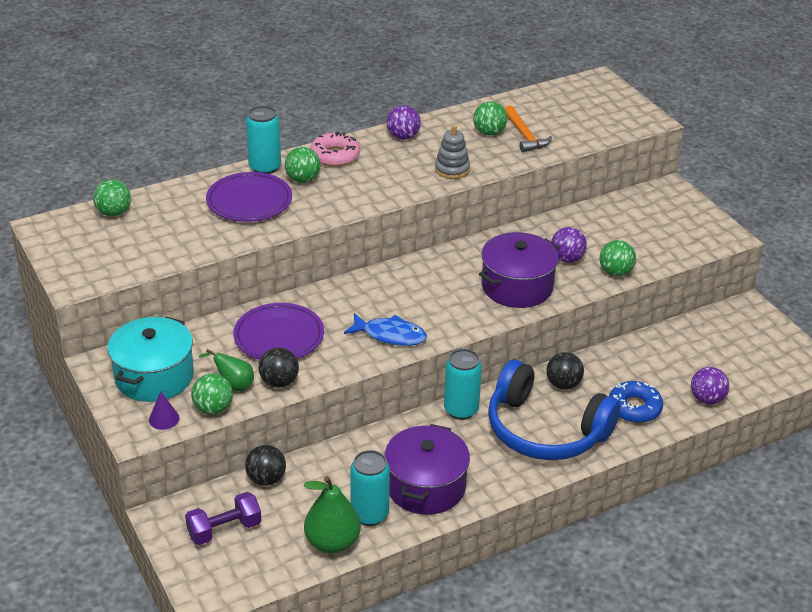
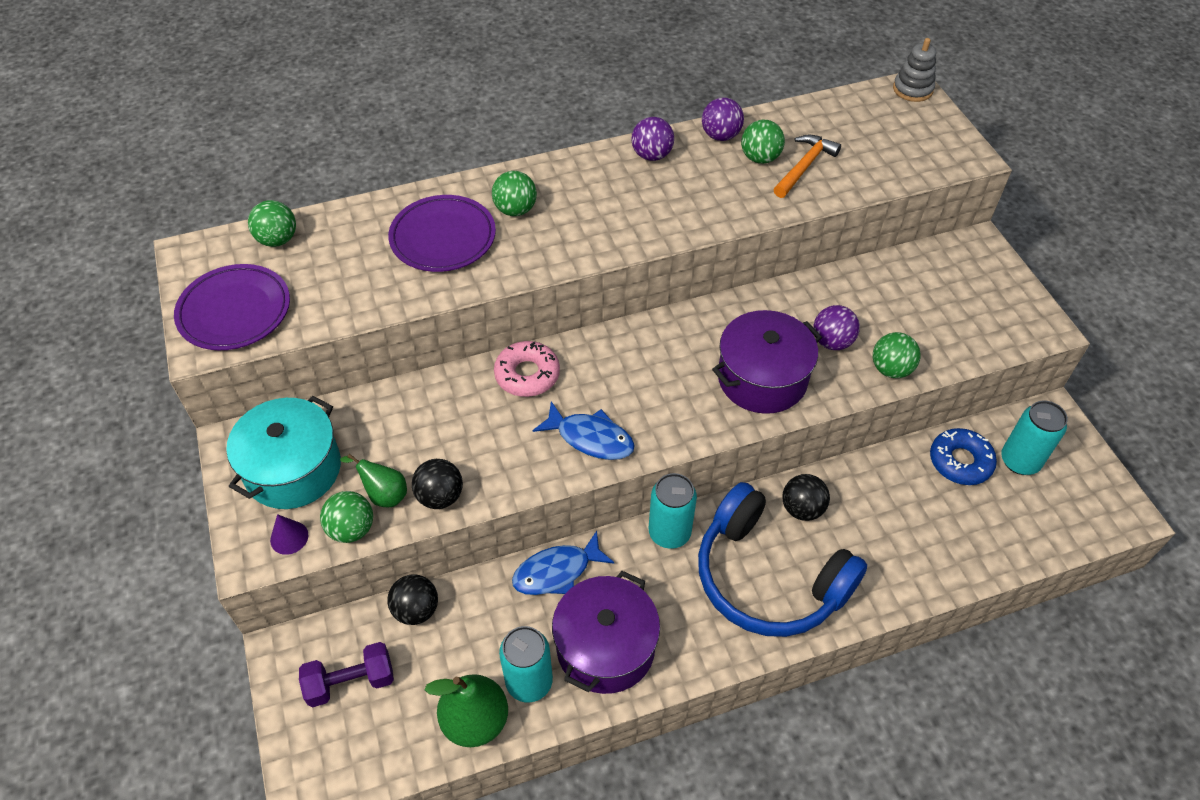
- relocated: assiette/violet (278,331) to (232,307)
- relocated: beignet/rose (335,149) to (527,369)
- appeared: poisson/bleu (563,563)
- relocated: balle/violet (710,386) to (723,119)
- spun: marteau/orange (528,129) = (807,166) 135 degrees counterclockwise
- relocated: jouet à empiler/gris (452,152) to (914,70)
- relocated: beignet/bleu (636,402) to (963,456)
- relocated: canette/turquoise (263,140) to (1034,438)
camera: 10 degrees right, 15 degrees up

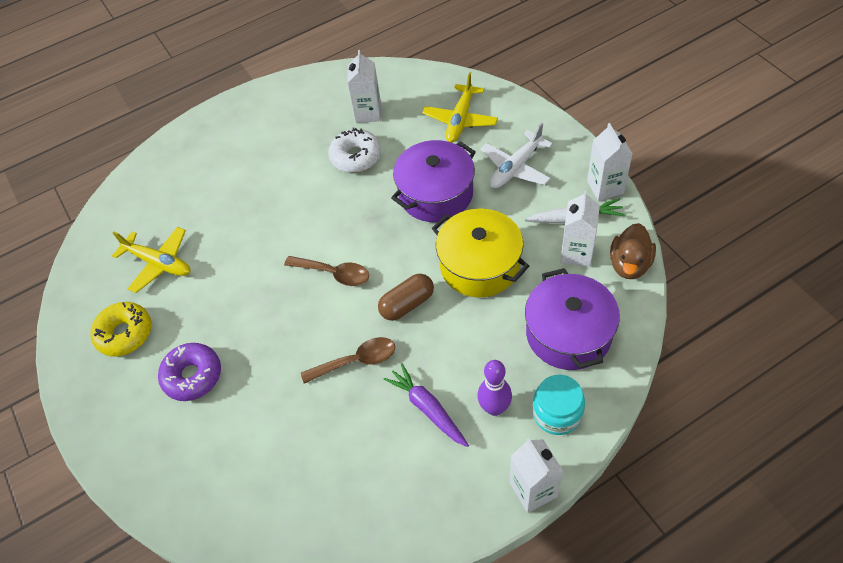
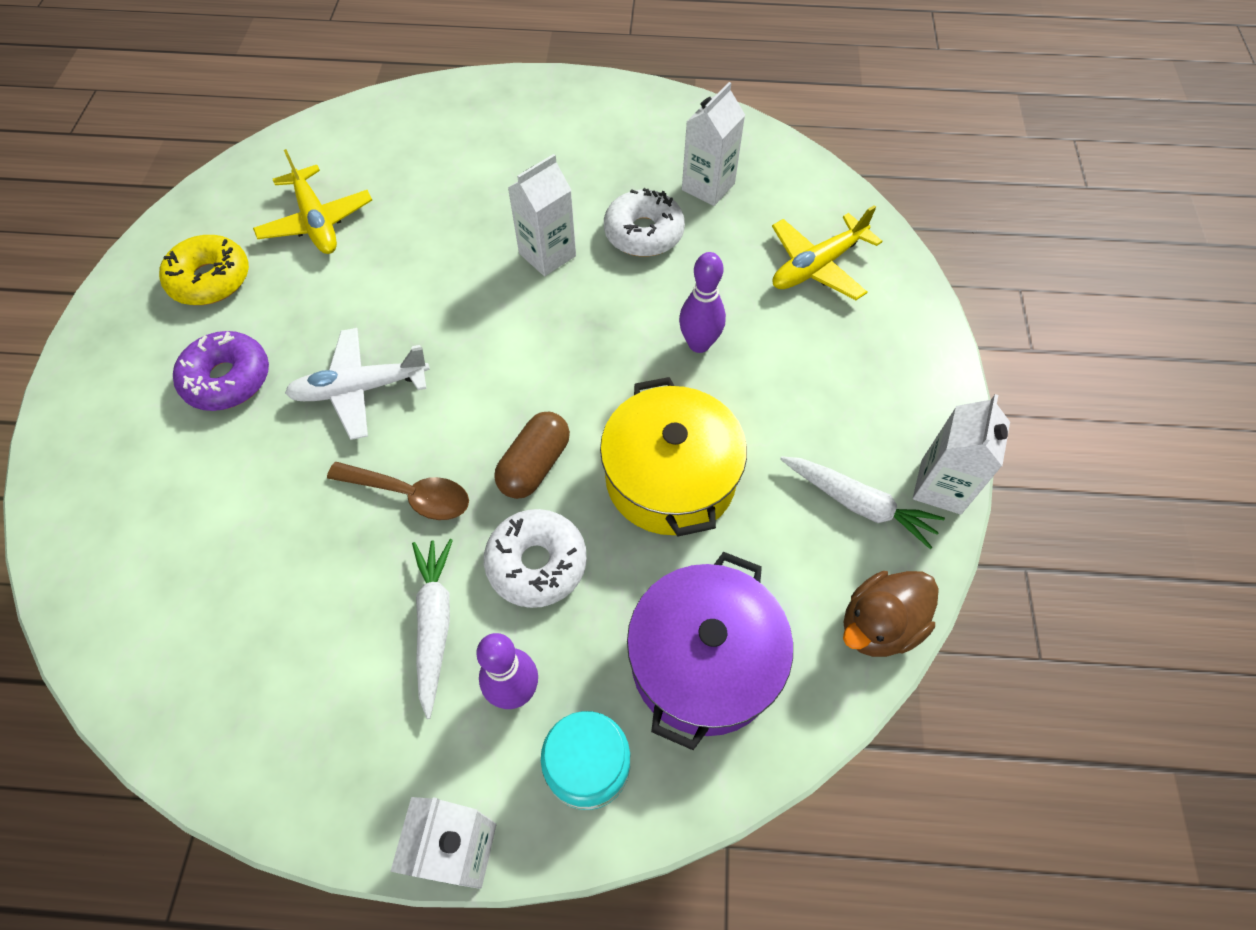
- relocated: avion/blanc (517,156) to (357,384)
- colour: carotte/violet (426,405) to carotte/blanc (432,629)
- appeared: beignet/blanc (535,558)
- spun: gélule/marron (406,297) = (532,455) 60 degrees counterclockwise
- relocated: brique de lait/blanc (580,228) to (542,215)
- exchanged: marmite/violet (433,181) to quille/violet (702,302)
- missing: cuillère/marron (326,271)
camera: 30 degrees right, 5 degrees up

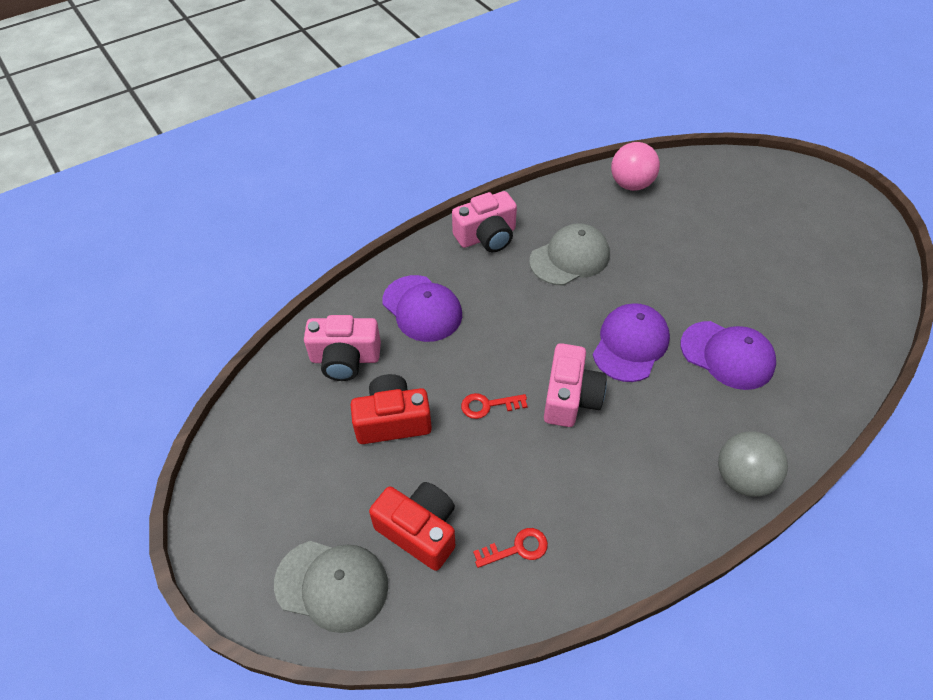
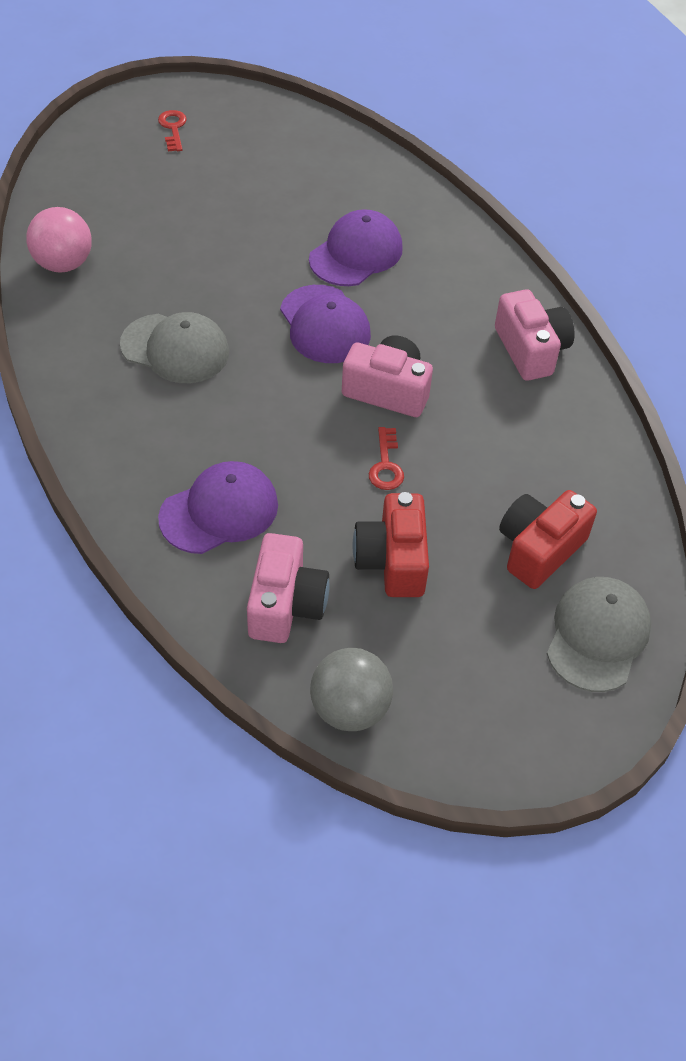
- spun: casquette/gris (569,254) = (174,347) 135 degrees clockwise
- relocated: clé/rouge (510,548) to (172,130)
- spun: casquette/violet (631,342) = (325,324) 150 degrees counterclockwise
- relocated: balle/gris (753,464) to (351,689)
- relocated: appareil photo/rose (484,221) to (535,335)
camera: 85 degrees left, 0 degrees up

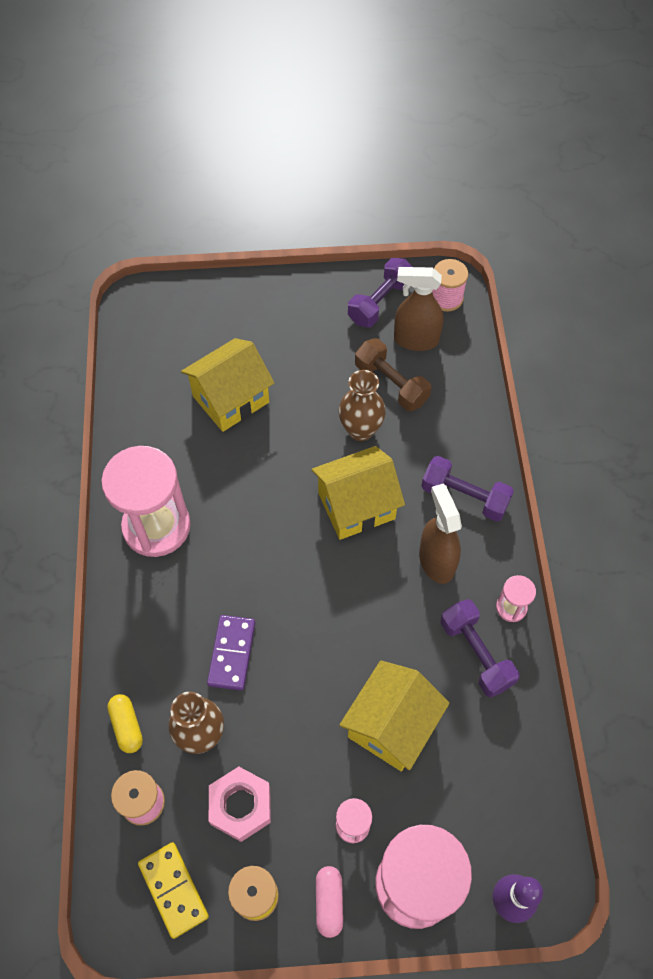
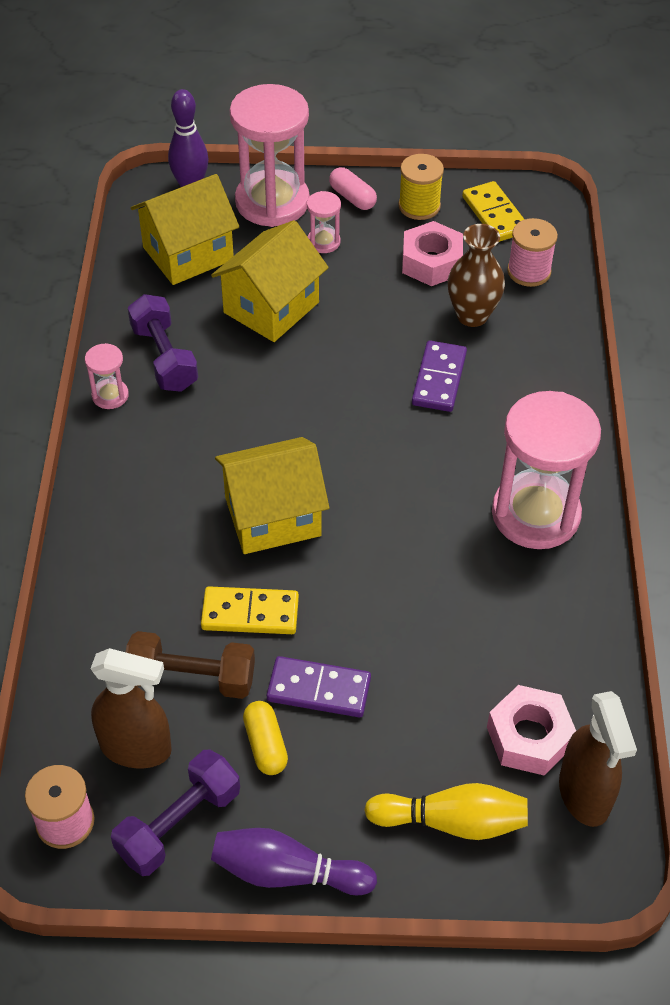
- spun: haltère/marron (393,374) = (190,665) 45 degrees counterclockwise
- relocated: maison/jaune (227,385) to (185,229)
- exchanged: vase/marron (362,405) to domino/jaune (250,610)
- appeared: quille/violet (294,862)
- relocated: gélule/jaune (125,723) to (265,738)
- appeared: domino/violet (319,686)
- spun: gélule/rose (329,902) = (353,188) 45 degrees counterclockwise
- appeared: quille/jaune (446,811)
- appeared: écrou/rose (531,730)
- relocated: vaporisateur/marron (440,533) to (598,759)
- missing: haltère/violet (467,489)
camera: 175 degrees left, 10 degrees down

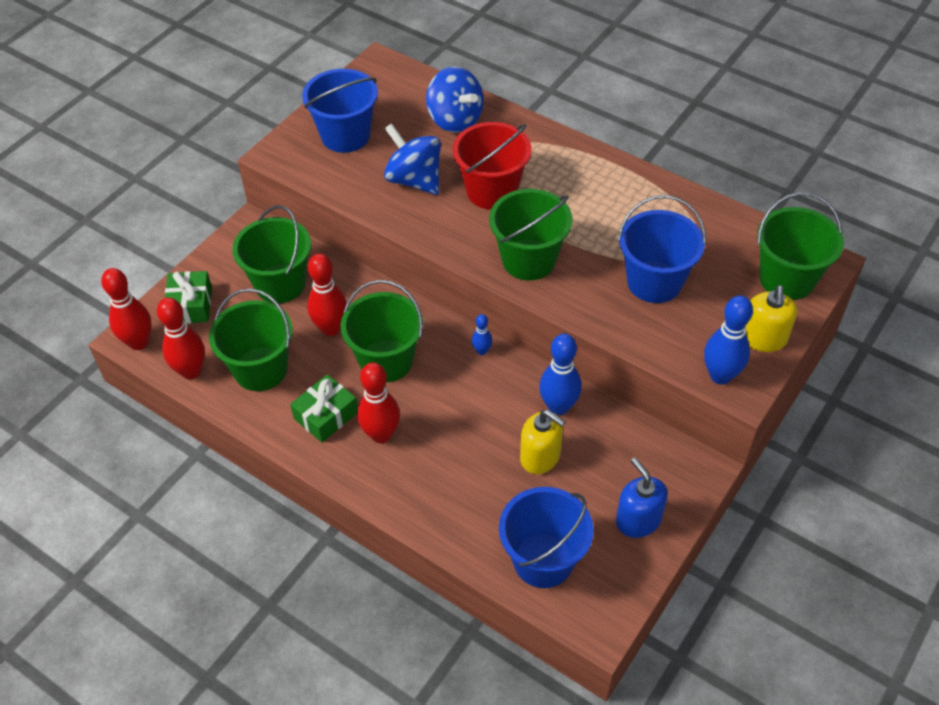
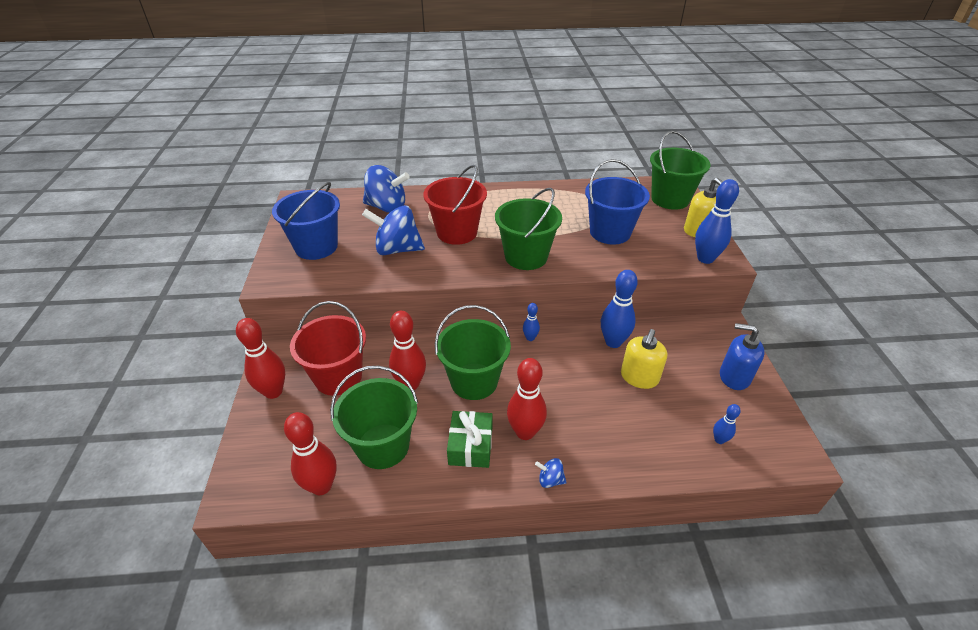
- relocated: quille/rouge (126,309) to (260,358)
- colour: seau/vert (271,254) to seau/rouge (328,348)
- appeared: toupie/bleu (551,473)
- spun: distributeur de savon/jaune (542,442) = (644,359) 120 degrees clockwise
- exchanged: seau/bleu (546,537) to quille/bleu (727,424)
- missing: cadeau/vert (188,297)
camera: 40 degrees left, 10 degrees down

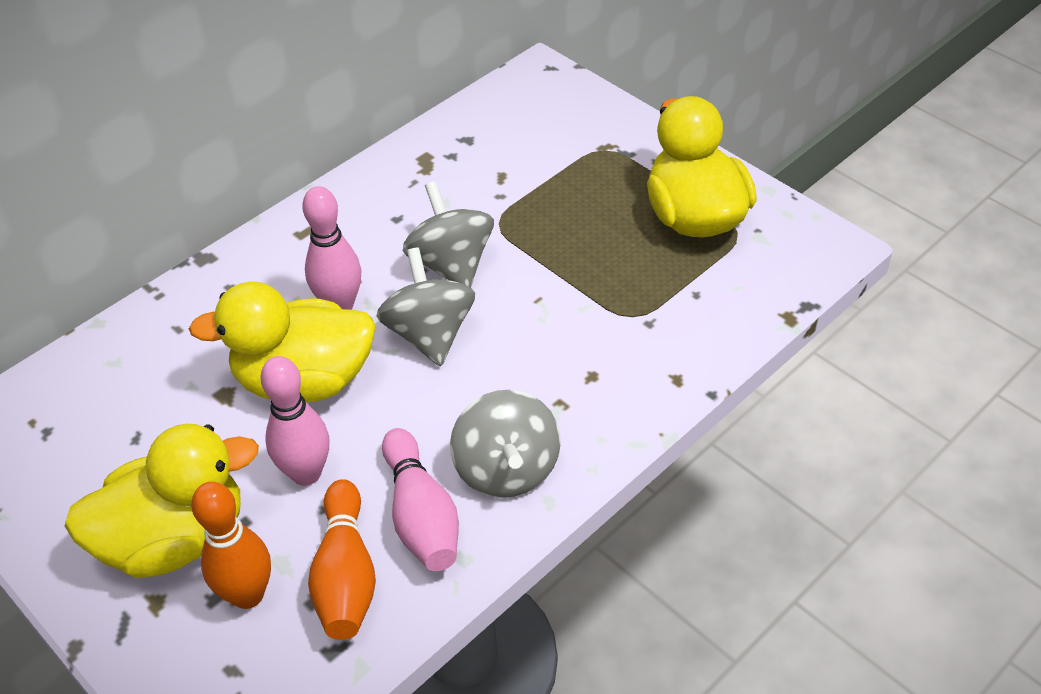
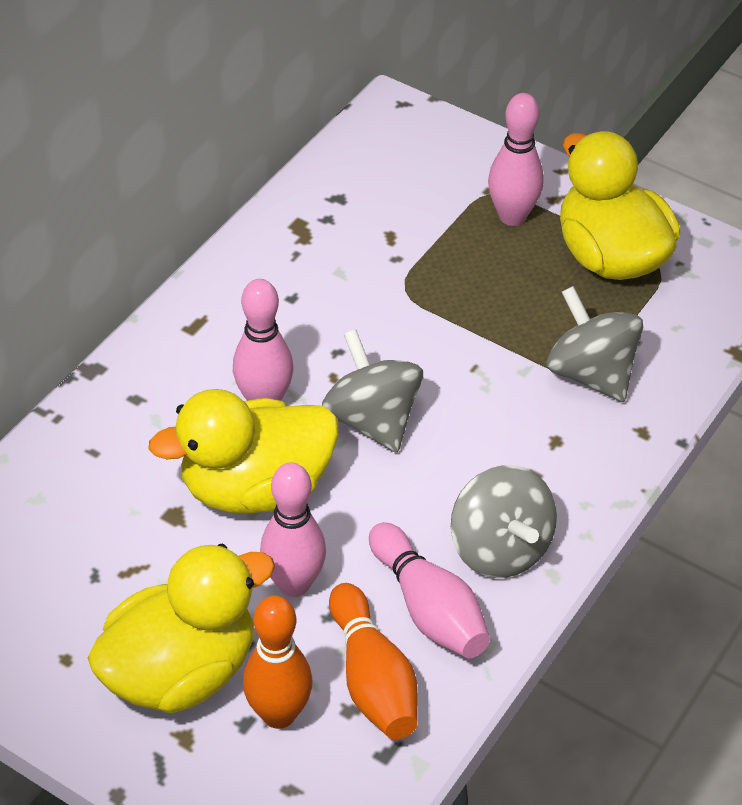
- appeared: quille/rose (516,159)
- relocated: toupie/gris (448,234) to (595,344)
camera: 15 degrees left, 0 degrees up

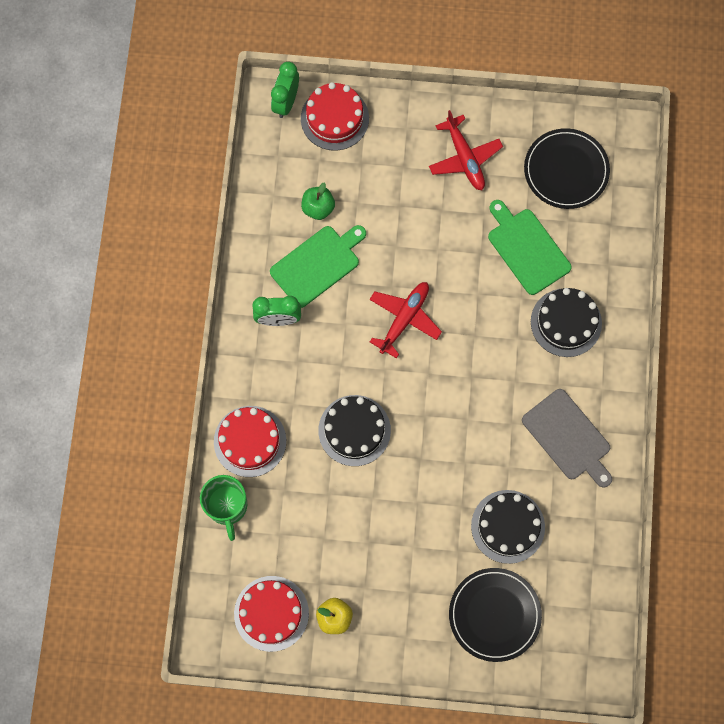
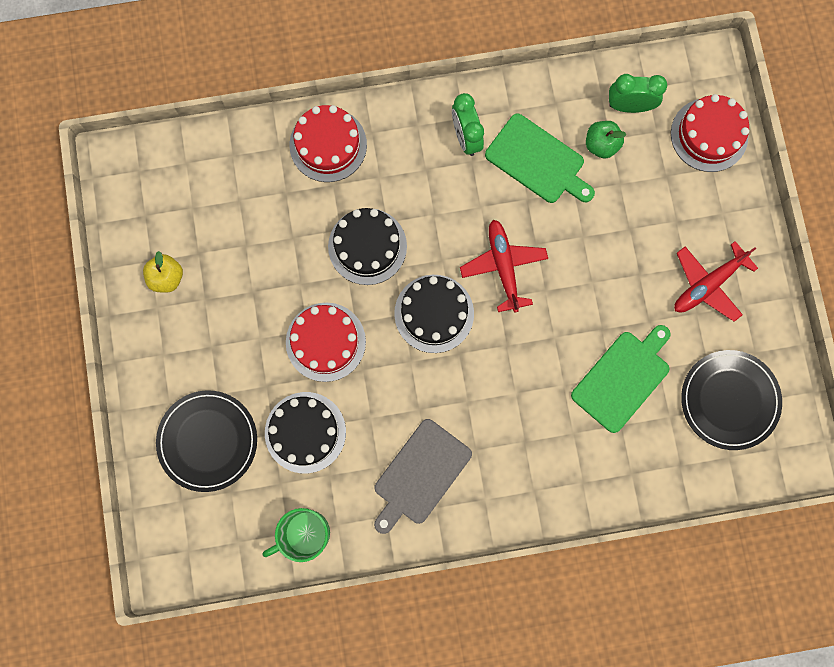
- relocated: tasse/vert (223,508) to (296,535)
- relocated: gâteau/rouge (271,614) to (326,342)
- relocated: gâteau/noir (566,322) to (434,314)
- spun: avion/rouge (405,320) = (504,266) 120 degrees counterclockwise
- relocated: réveil/vert (285,90) to (638,93)
camera: 75 degrees right, 5 degrees up

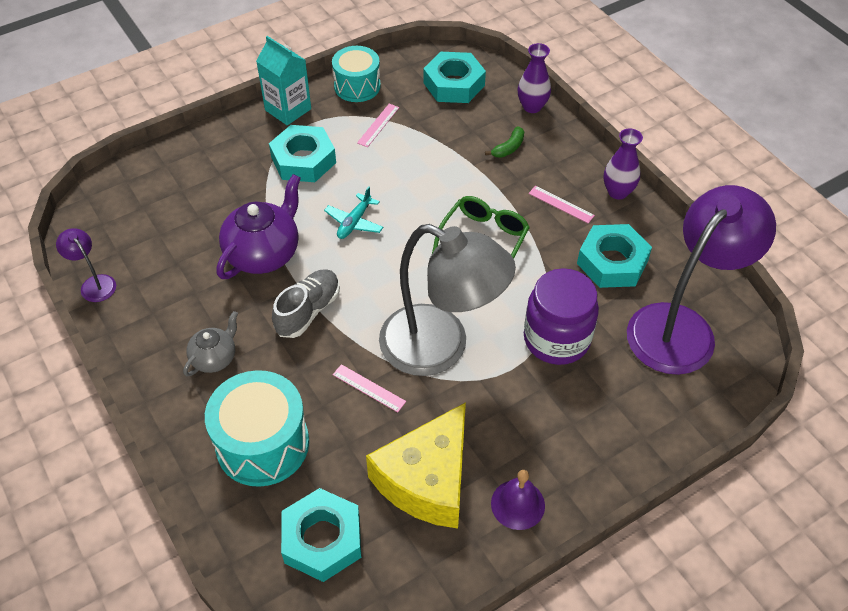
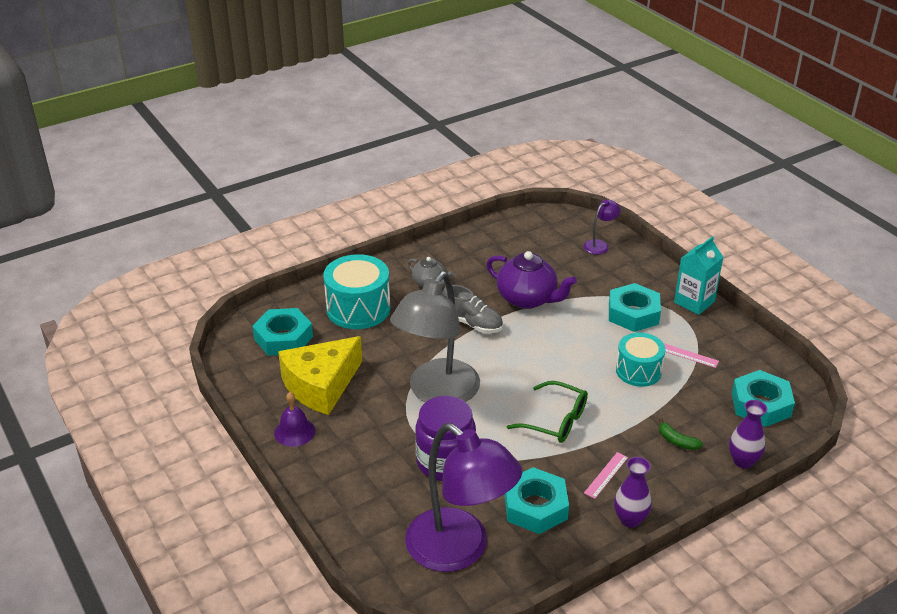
- spun: fromage/jaune (416,465) = (320,375) 75 degrees counterclockwise
- relocated: lampe/violet (86,265) to (601,226)
- relocated: tambour/turquoise (356,74) to (640,359)
- missing: avion/turquoise (354,212)
- missing: règle/rose (369,388)
camera: 90 degrees right, 15 degrees down

